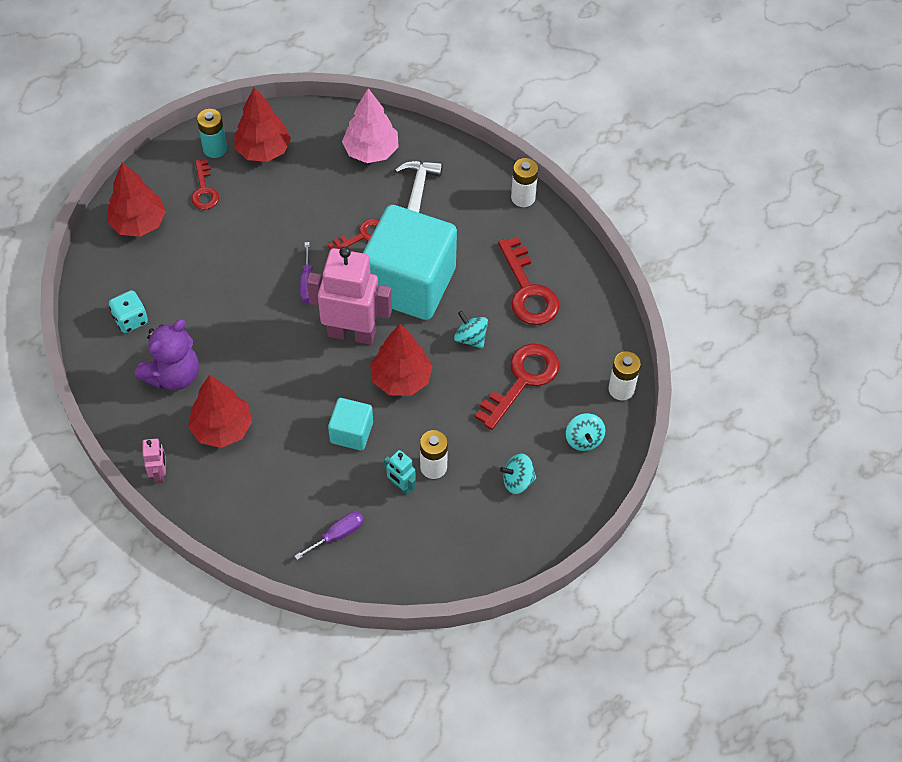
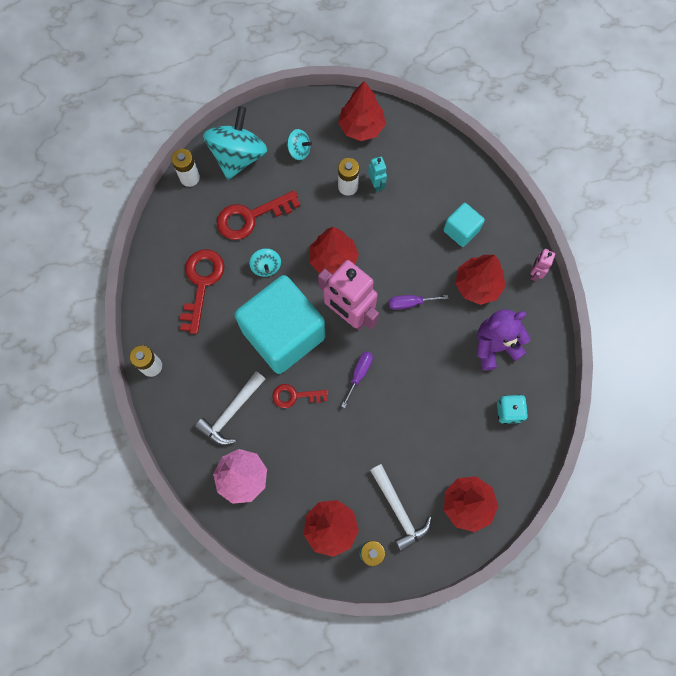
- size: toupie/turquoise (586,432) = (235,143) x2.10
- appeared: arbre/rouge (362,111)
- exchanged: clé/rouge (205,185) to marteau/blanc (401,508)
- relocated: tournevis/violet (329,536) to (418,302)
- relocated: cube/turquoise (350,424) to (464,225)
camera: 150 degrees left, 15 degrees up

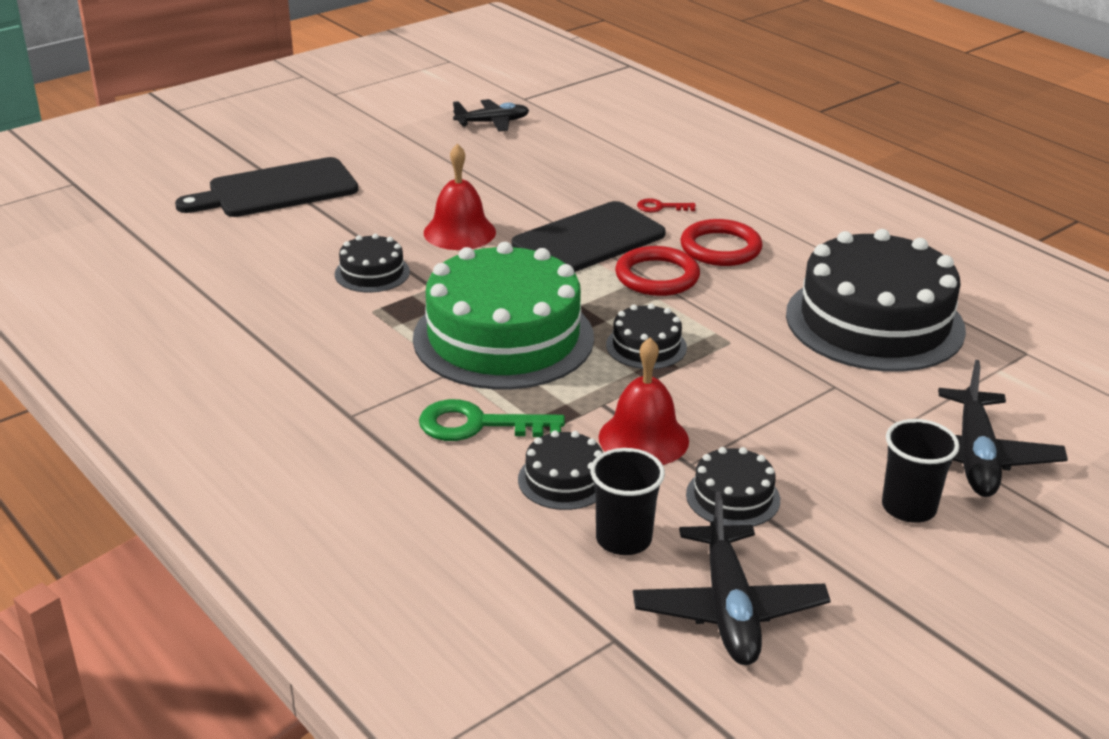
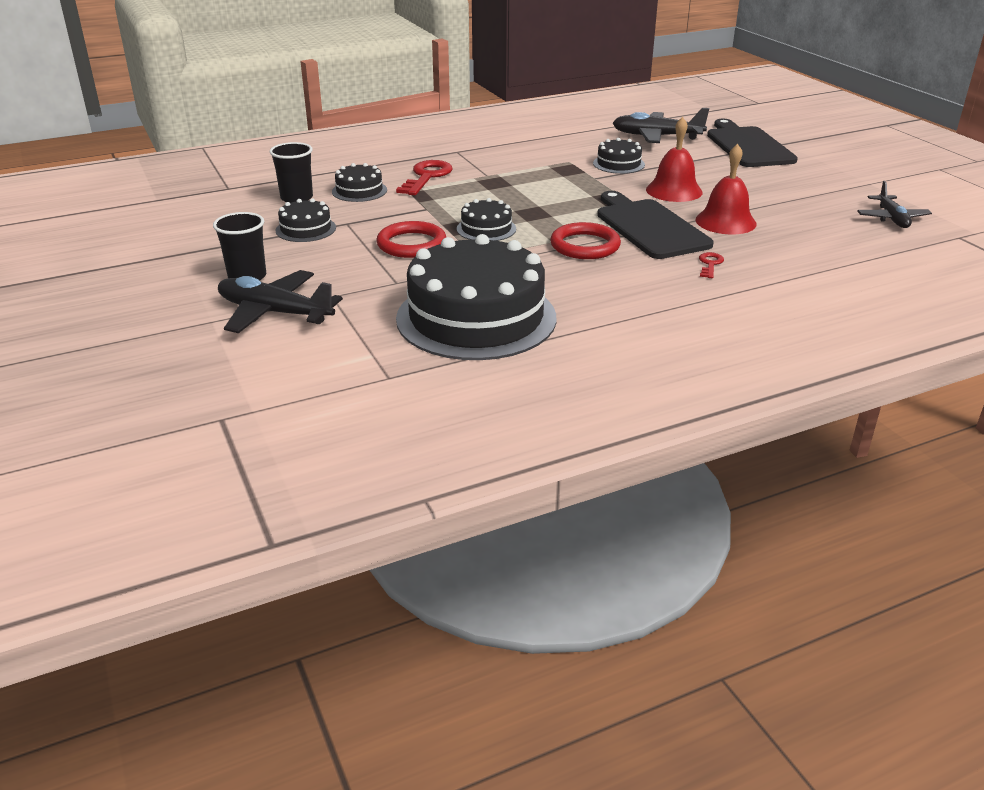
- relocated: anneau/rouge (721,242) to (411,239)
- colour: clé/vert (492,420) to clé/rouge (424,177)
- relocated: avion/noir (732,578) to (661,125)
- relocated: cloche/rouge (643,401) to (726,189)
- missing: gâteau/vert (503,315)
camera: 105 degrees right, 0 degrees up

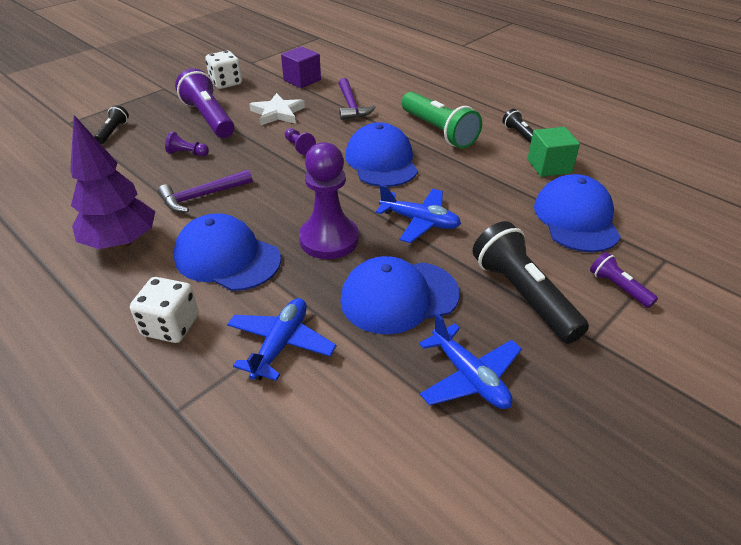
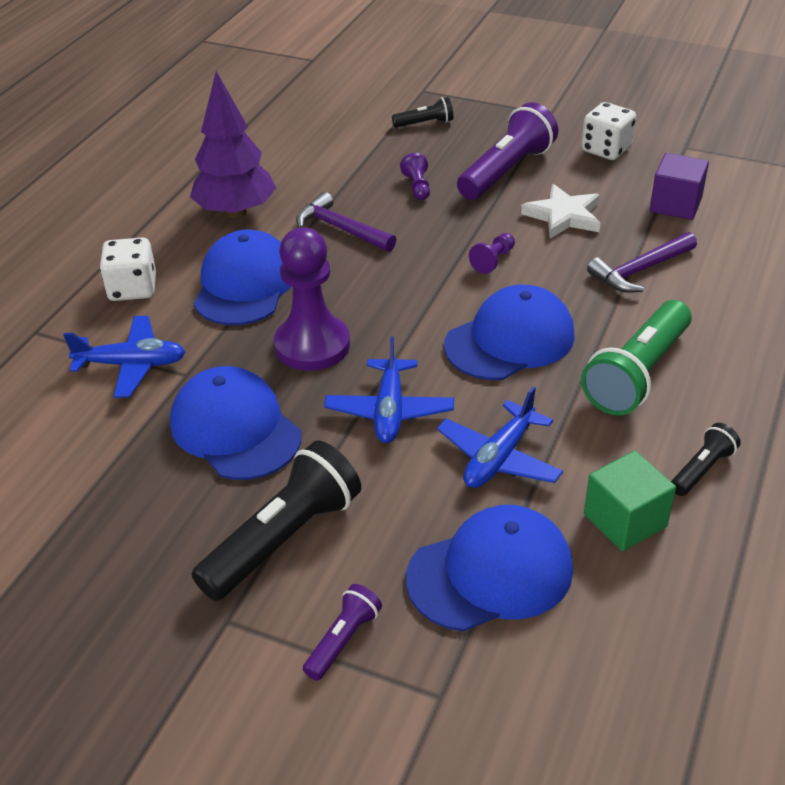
- relocated: avion/bleu (470,361) to (500,437)
camera: 70 degrees right, 0 degrees up

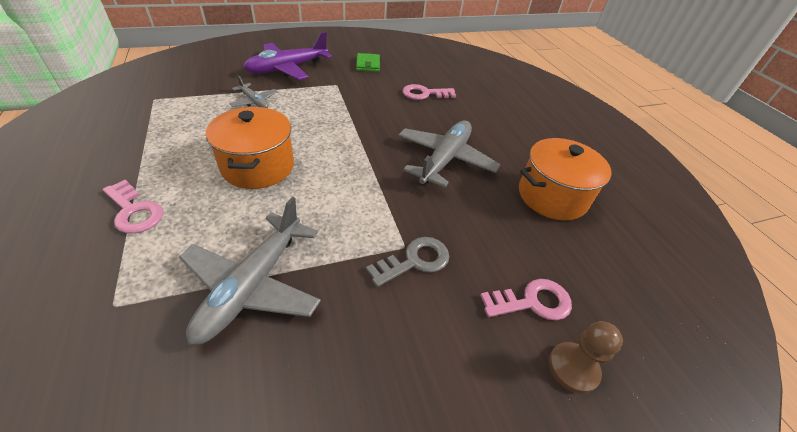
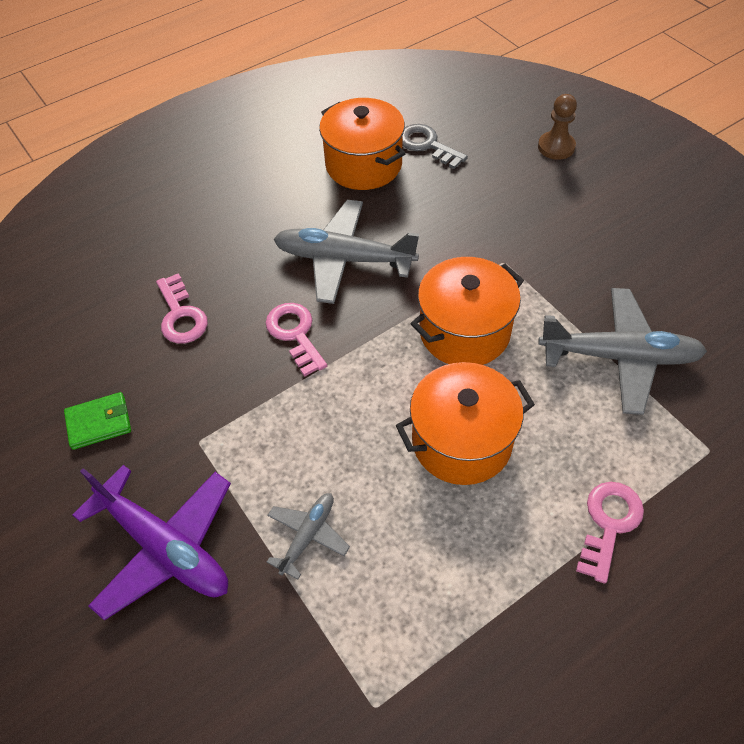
- relocated: clé/rose (526,299) to (296,340)
- relocated: clé/gris (408,262) to (435,146)
- appeared: marmite/orange (467,311)
camera: 100 degrees left, 10 degrees up

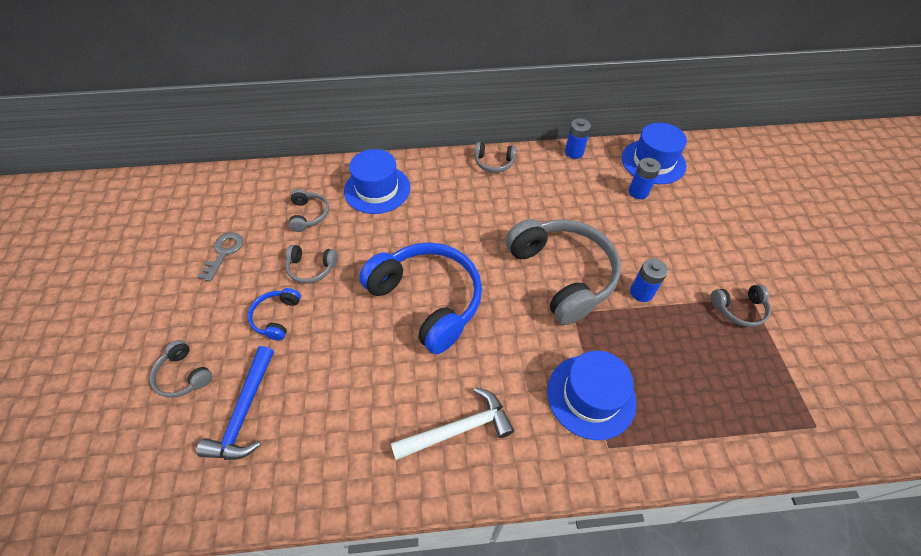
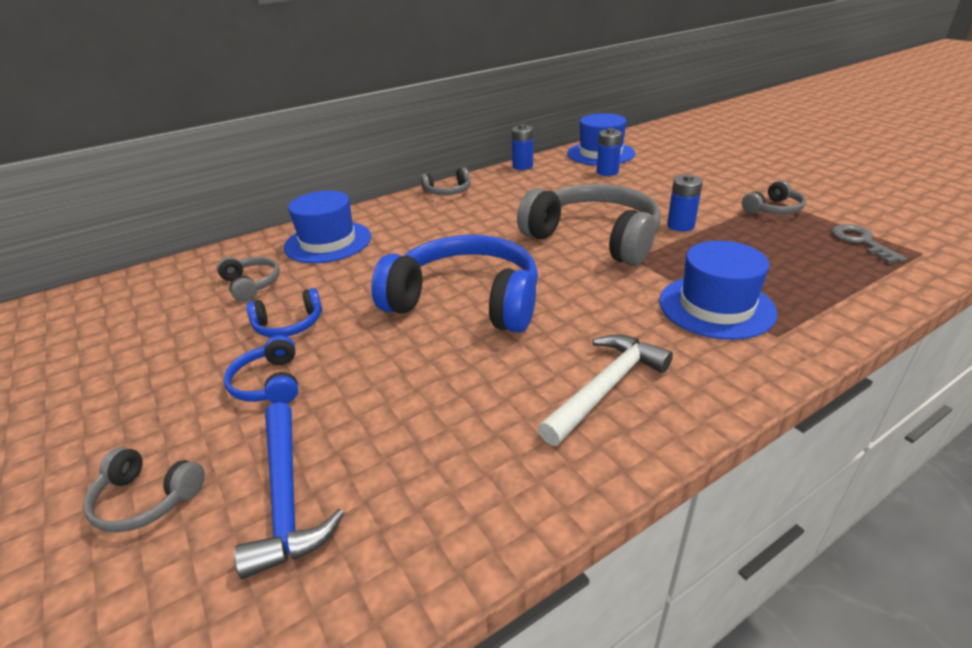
- colour: casque audio/gris (311,264) to casque audio/bleu (284,312)
- relocated: clé/gris (220,256) to (869,244)
camera: 25 degrees left, 20 degrees down

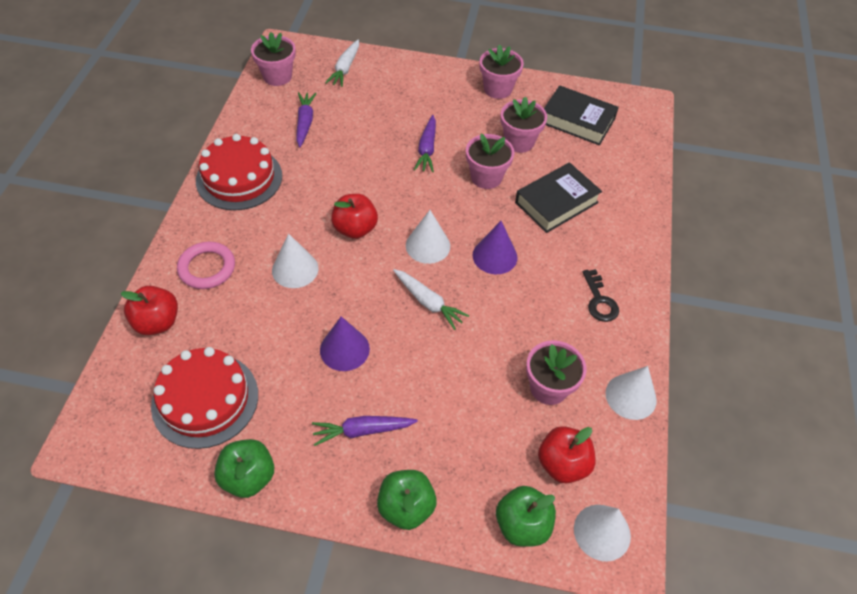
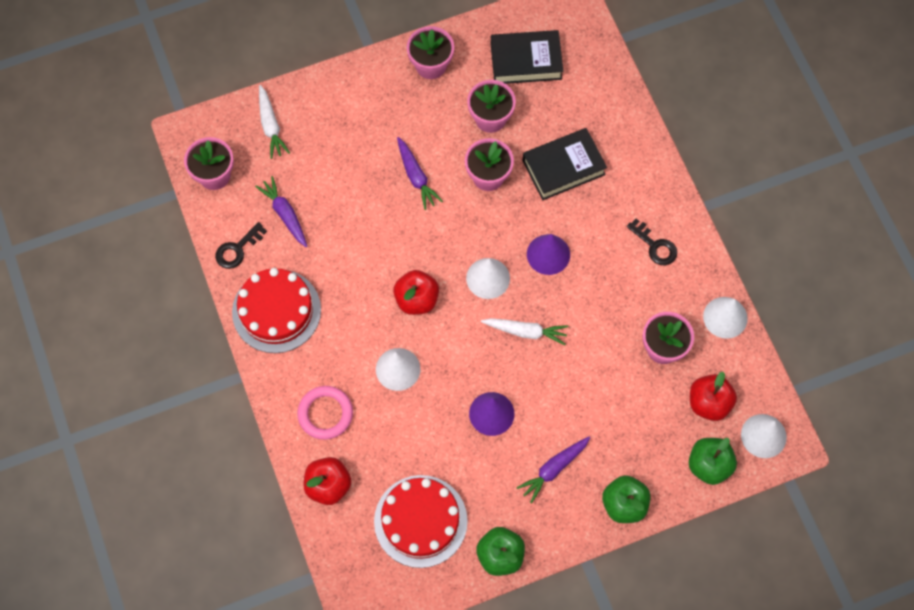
- appeared: clé/noir (241,245)
- spun: livre/noir (558,197) = (564,164) 45 degrees clockwise
camera: 30 degrees left, 15 degrees up

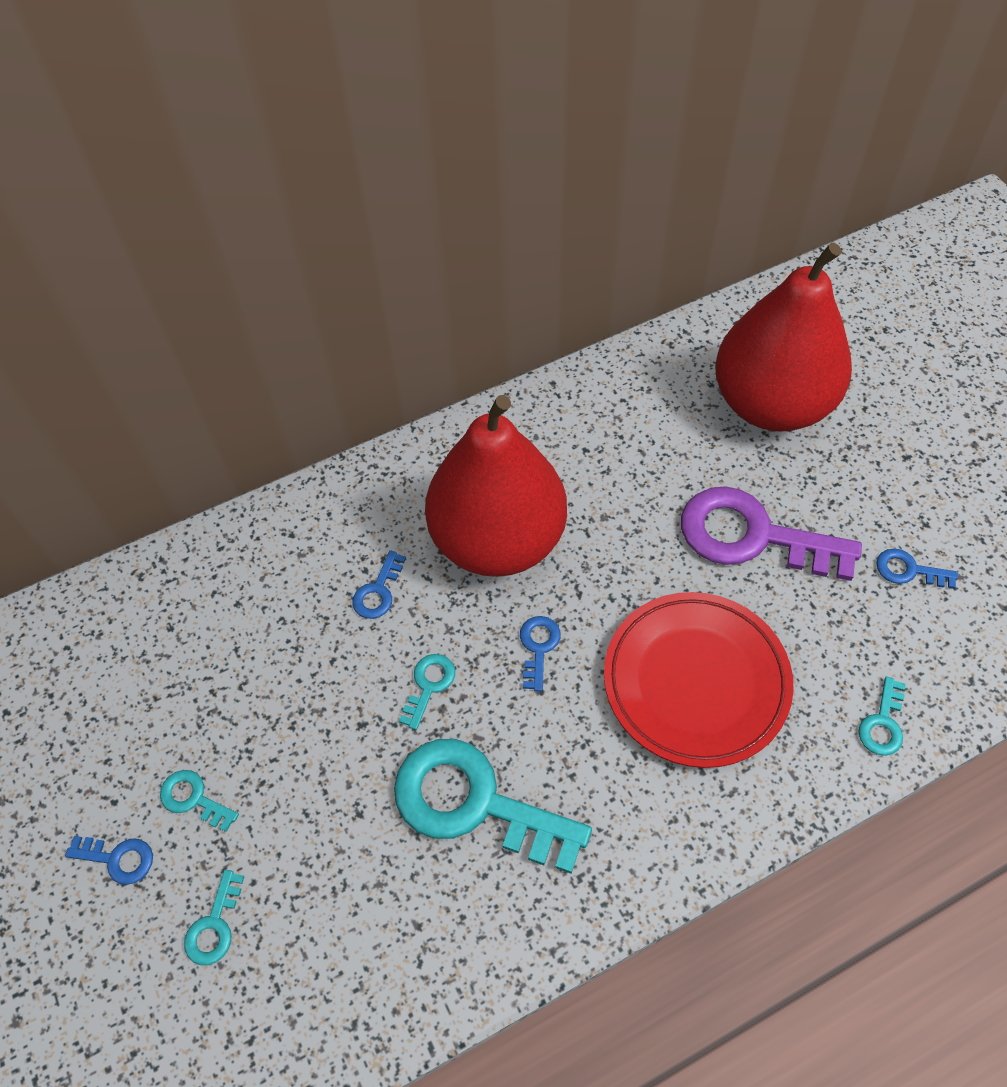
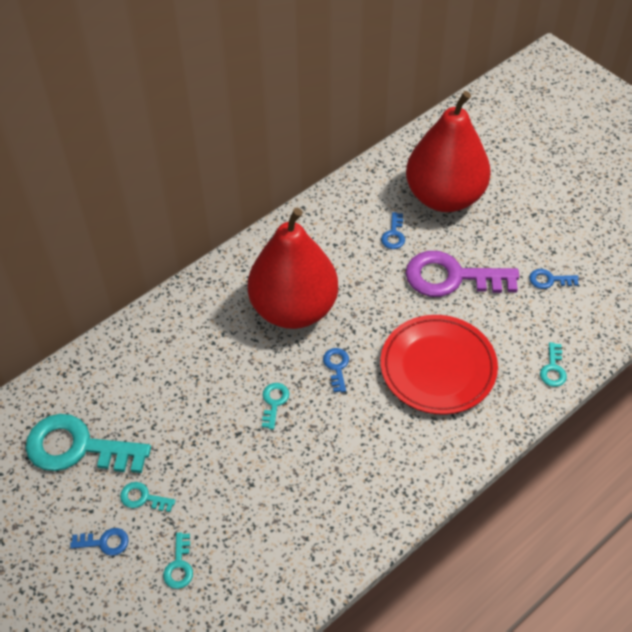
- relocated: clé/turquoise (493,806) to (88,443)
- relocated: clé/bleu (379,584) to (393,230)
camera: 15 degrees left, 5 degrees down

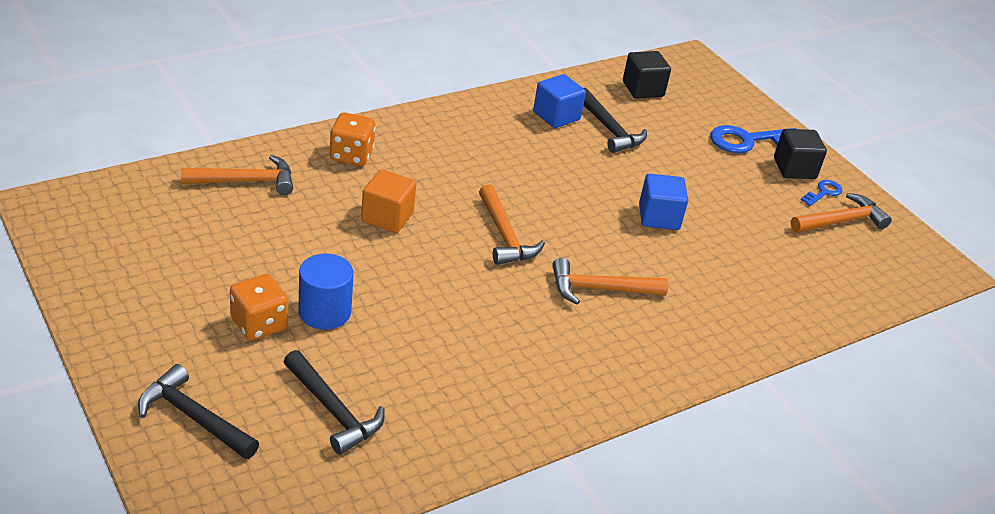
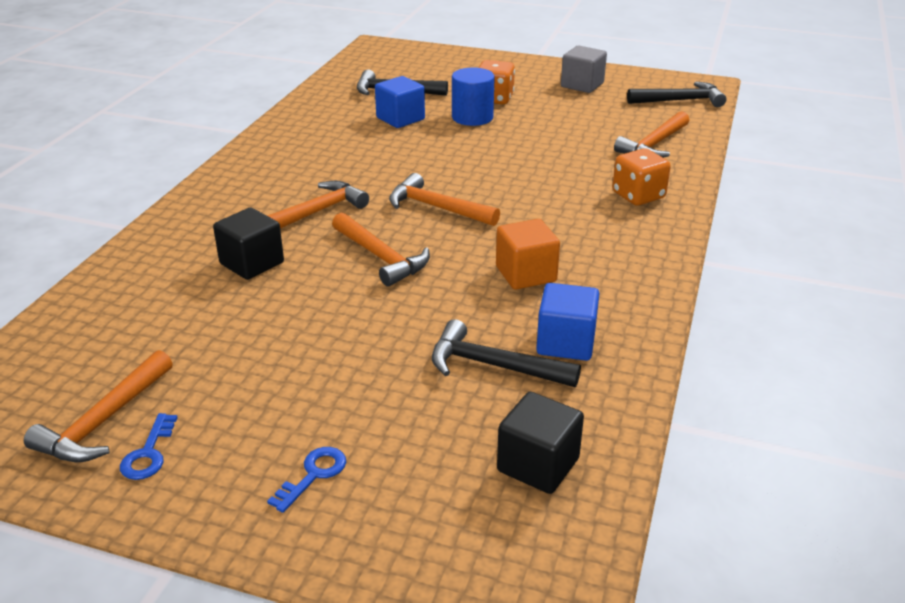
- relocated: cube/noir (800,154) to (248,244)
- size: clé/bleu (753,139) = (306,480) x0.53
- appeared: marteau/orange (381,249)
- relocated: cube/bleu (663,202) to (400,102)
- relocated: cube/orange (389,201) to (528,254)
- appeared: cube/gris (584,69)
- relocated: marteau/noir (198,411) to (676,94)
camera: 145 degrees right, 5 degrees down

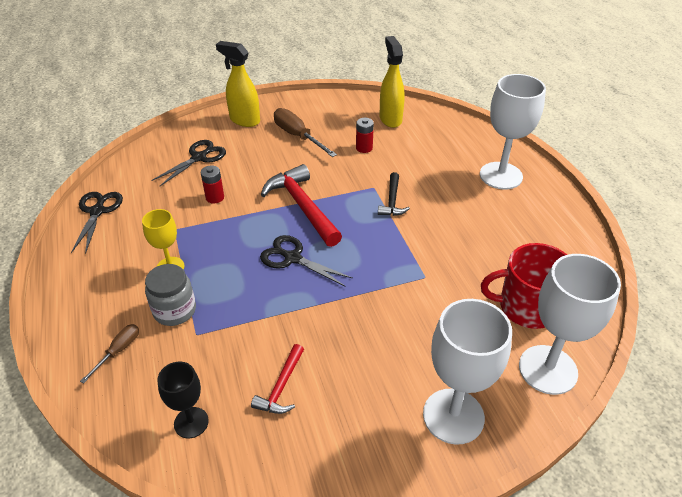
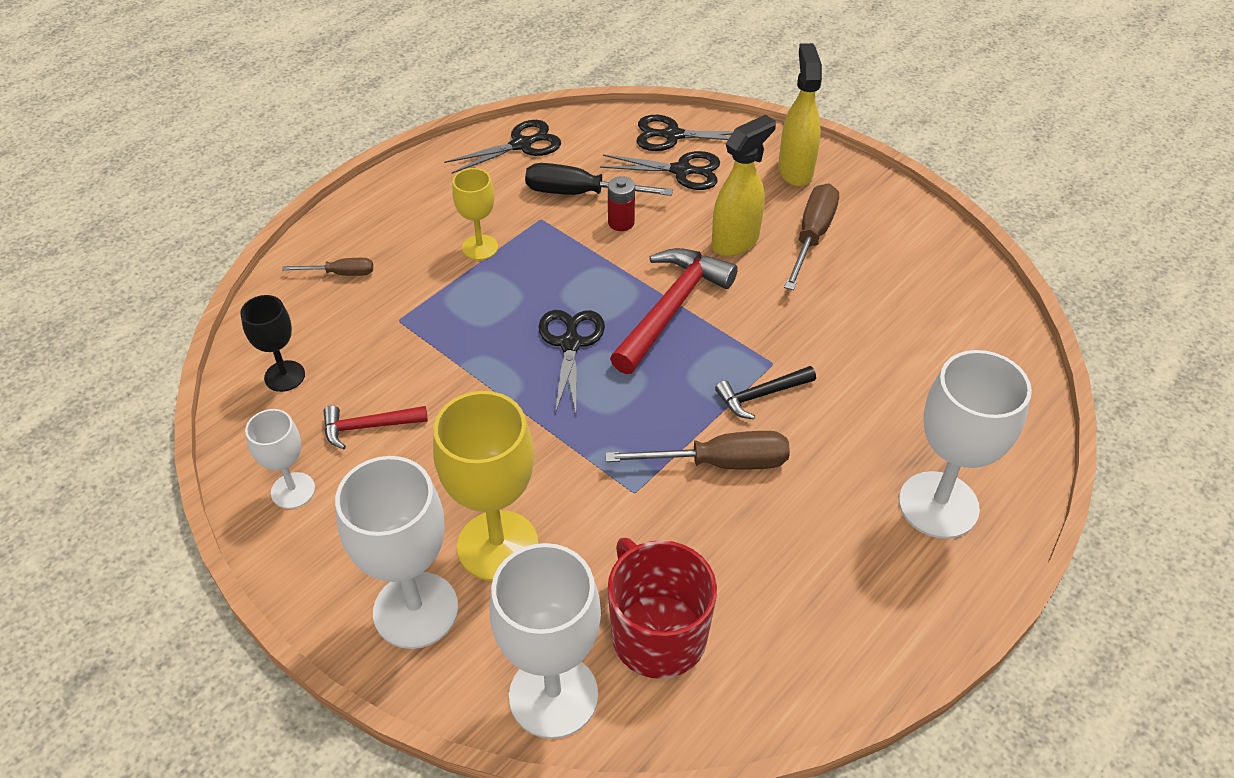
- appeared: verre à pied/blanc (280,459)
- appeared: verre à pied/jaune (485,486)
- appeared: tournevis/noir (599,179)
- appeared: tournevis/marron (697,450)
- appeared: ciseaux/noir (684,133)
- relocated: vaporisateur/jaune (392,82) to (744,185)
- missing: bocal/gris (170,295)
- missing: pile/rouge (365,135)
camera: 60 degrees right, 5 degrees up

